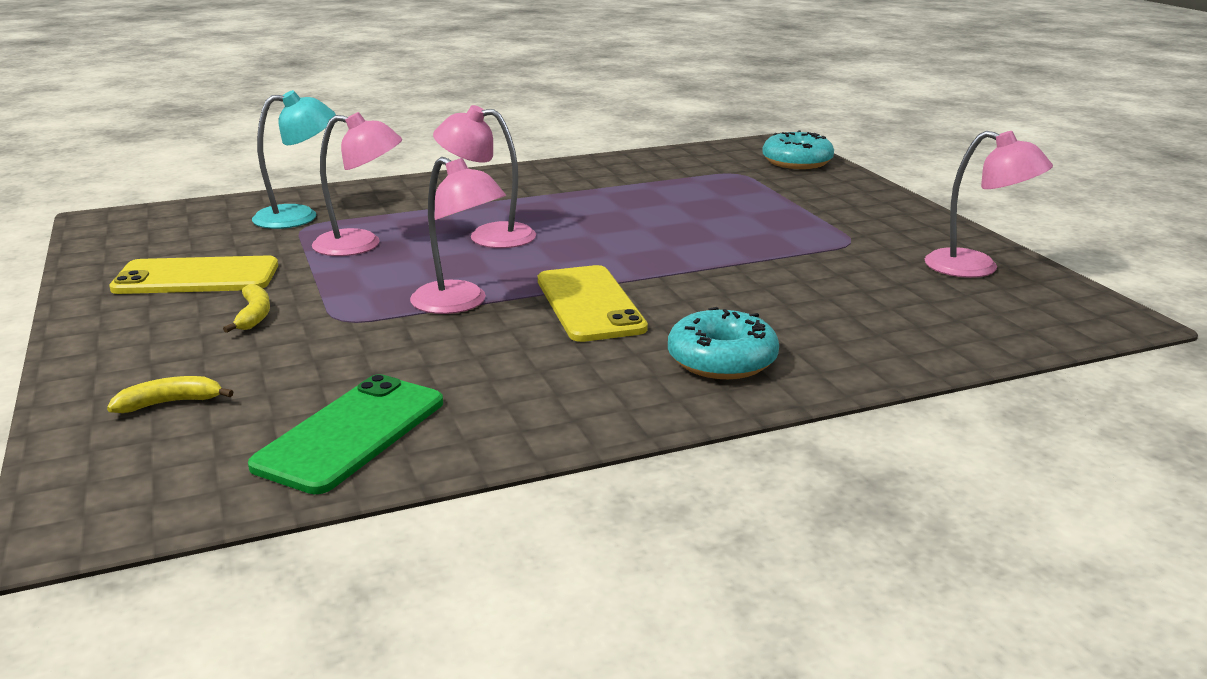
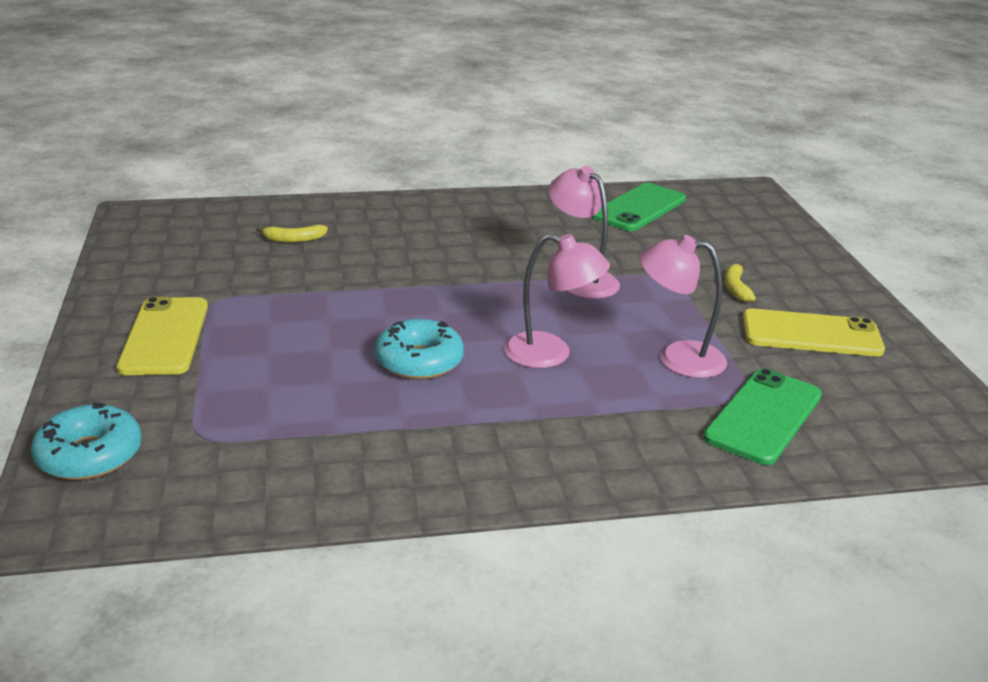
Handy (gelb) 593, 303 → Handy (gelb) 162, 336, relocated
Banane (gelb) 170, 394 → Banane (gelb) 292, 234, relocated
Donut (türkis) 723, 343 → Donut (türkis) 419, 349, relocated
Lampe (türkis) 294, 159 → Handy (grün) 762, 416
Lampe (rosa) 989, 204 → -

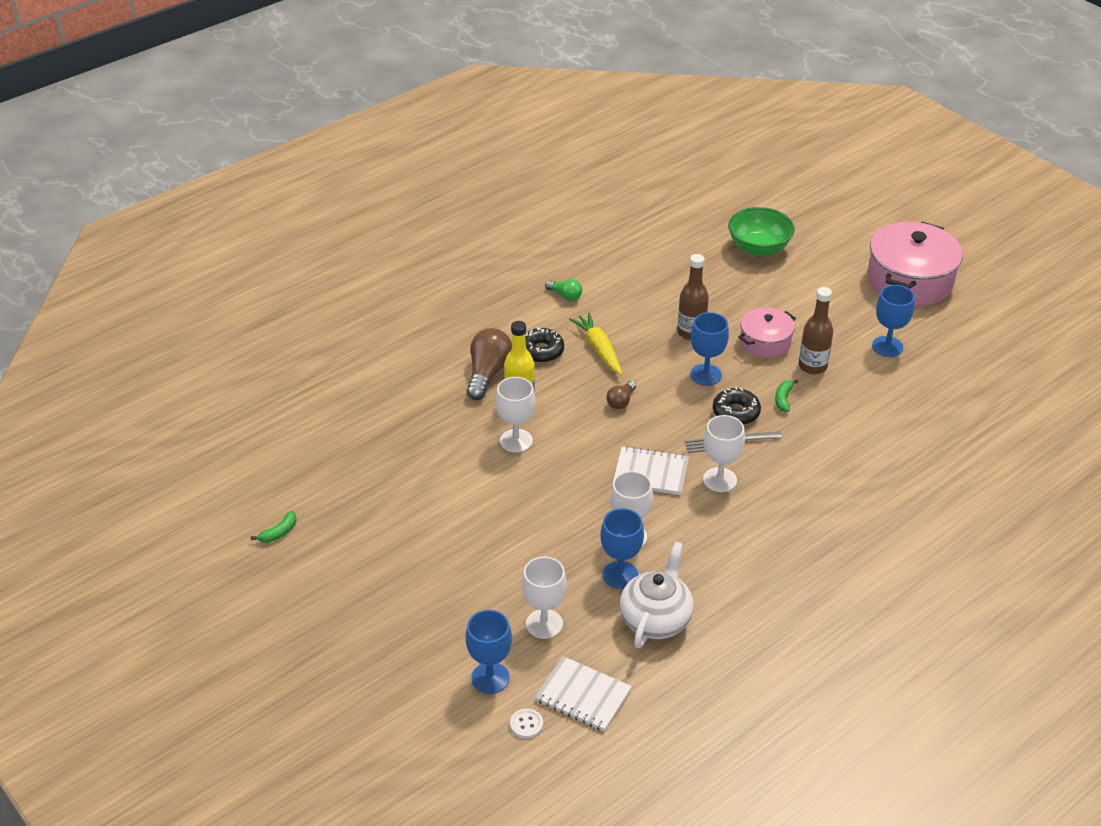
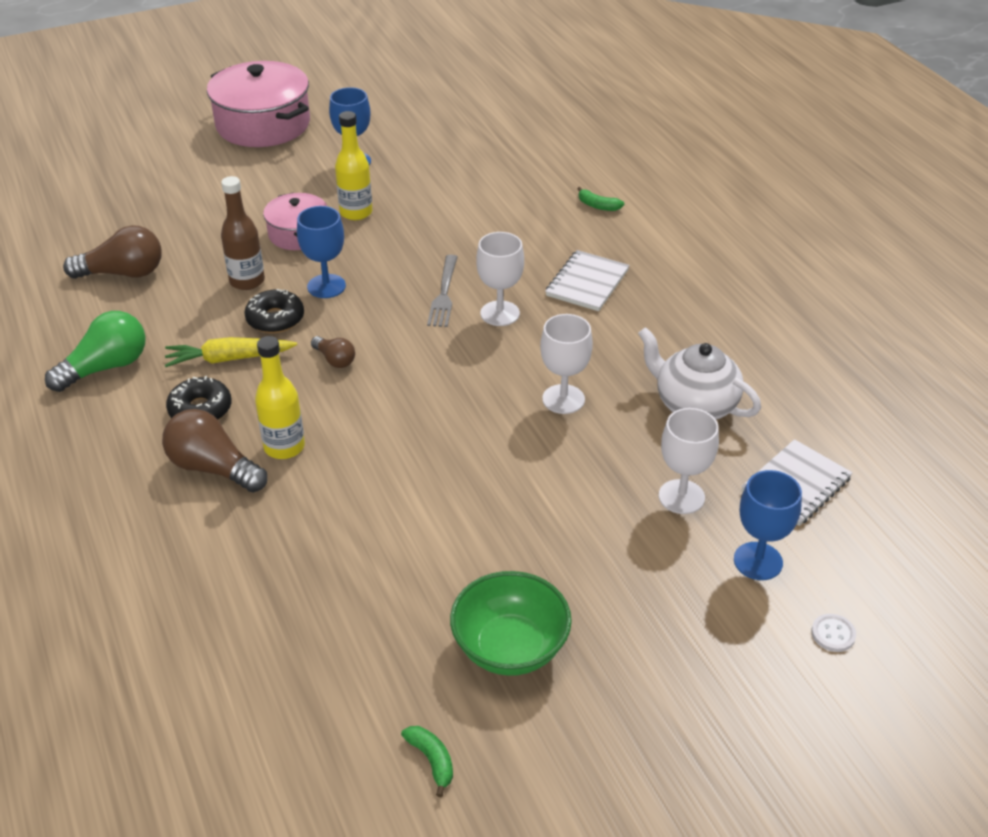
Glühbirne (grün) 563, 290 → Glühbirne (grün) 95, 351, x1.85
- → Glühbirne (braun) 112, 252
Donut (schwarz) 737, 406 → Donut (schwarz) 274, 311, relocated
Flasche (braun) 816, 330 → Flasche (gelb) 353, 165
Schüssel (grün) 761, 231 → Schüssel (grün) 511, 623, relocated
Notizbuch (weiß) 651, 470 → Notizbuch (weiß) 587, 280, relocated
Banane (grün) 786, 395 → Banane (grün) 600, 199, relocated
Knopf (weiß) 526, 724 → Knopf (weiß) 833, 633, relocated
Kelch (weiß) 515, 415 → -
Kelch (blau) 622, 548 → -

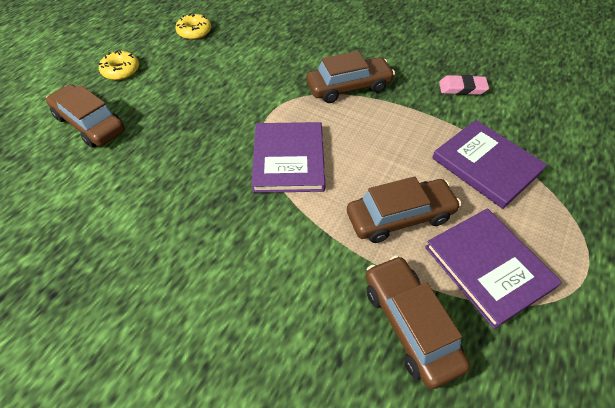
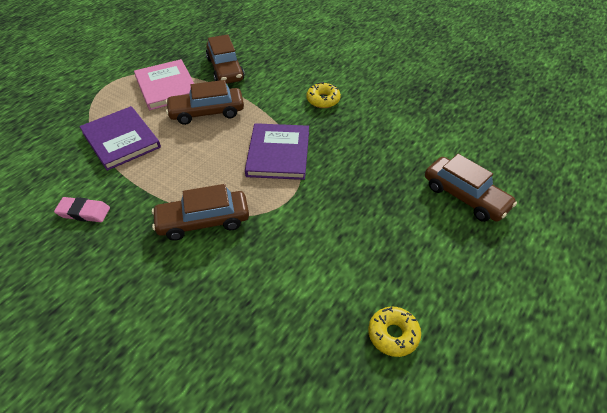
Buch (lila) 493, 268 → Buch (rosa) 164, 84
Donut (gelb) 119, 65 → Donut (gelb) 323, 95, relocated

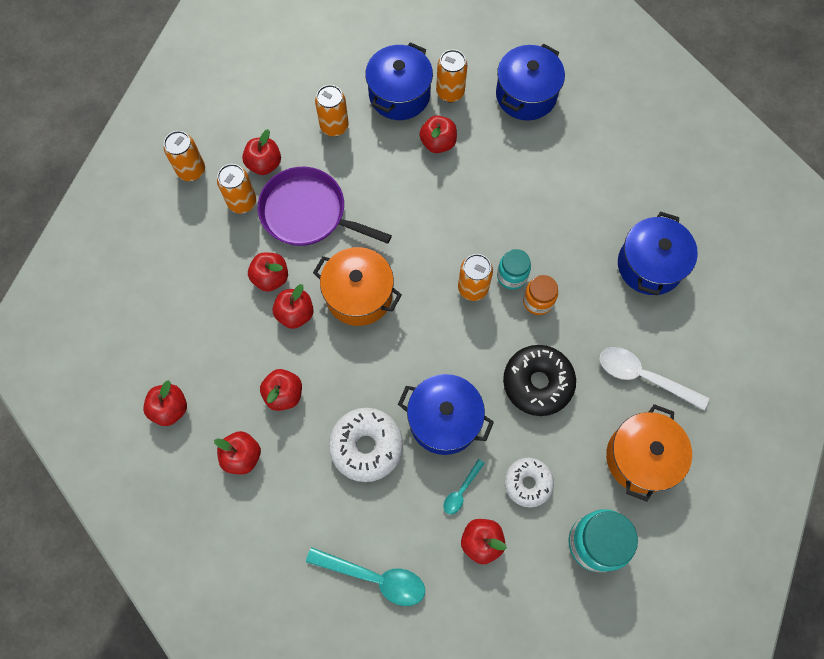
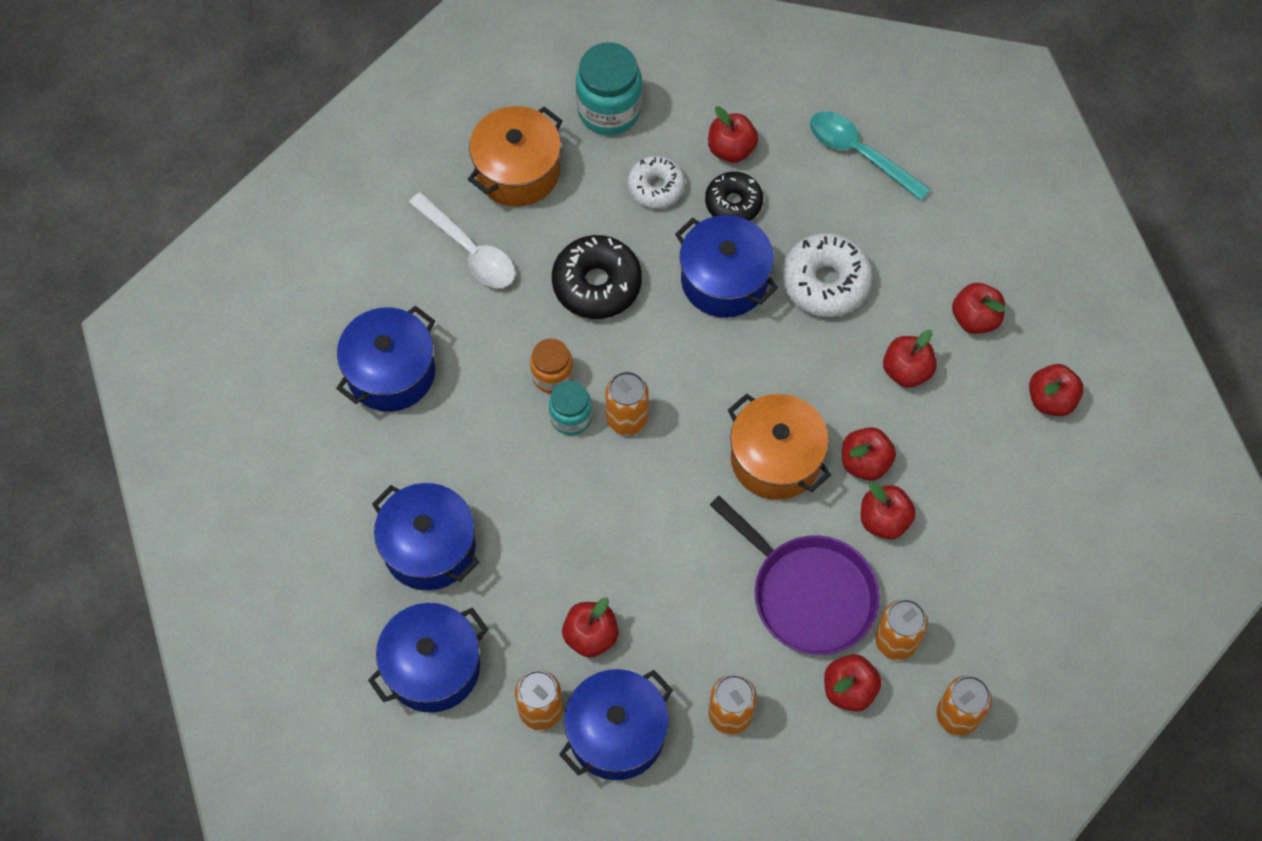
- → Kochtopf (blau) 425, 536
Löffel (türkis) 464, 486 → Donut (schwarz) 734, 196

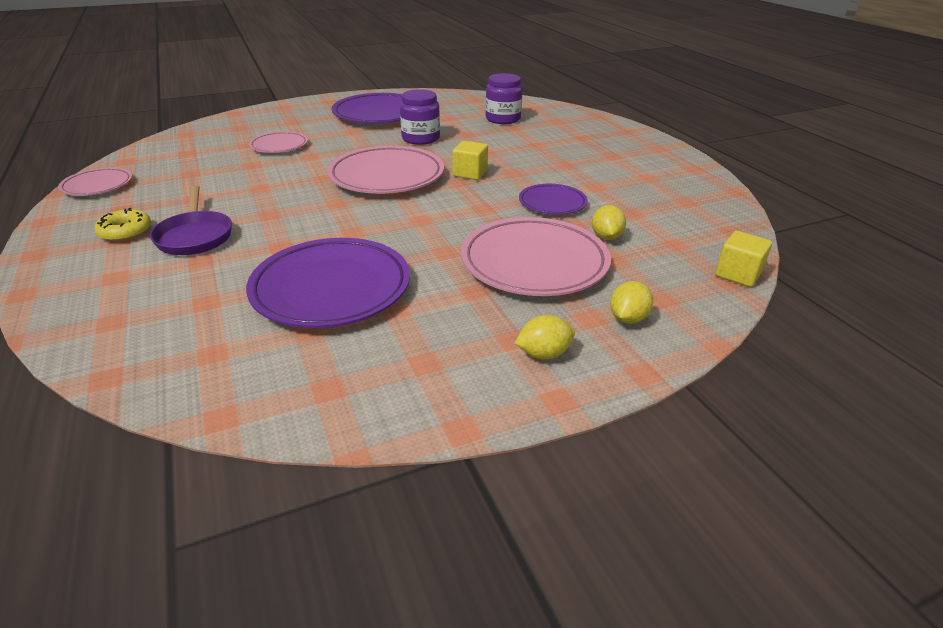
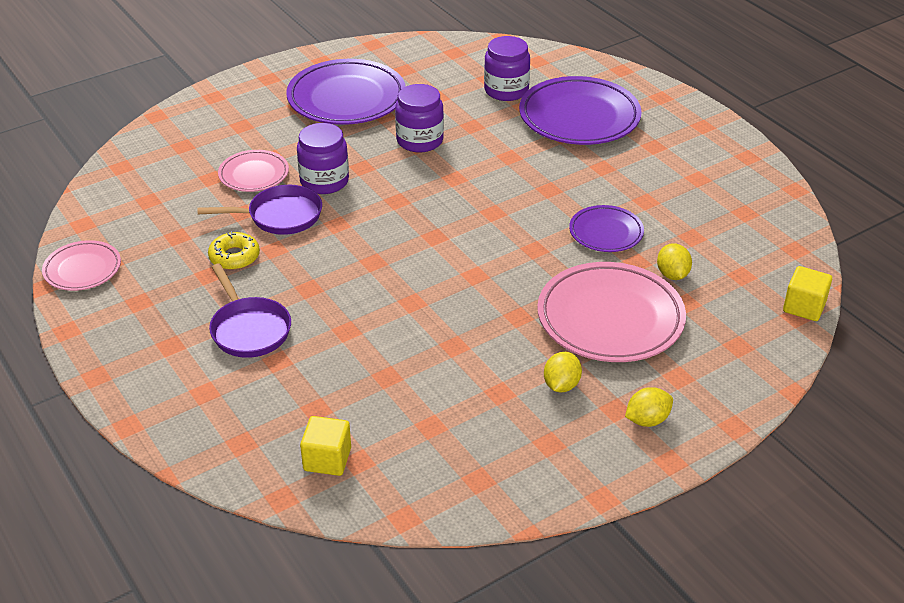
- → Pfanne (lila) 259, 210
Donut (gelb) 123, 225 → Donut (gelb) 234, 250, relocated
- → Einmachglas (lila) 323, 158
Kubus (gelb) 470, 160 → Kubus (gelb) 325, 446, relocated
Teller (lila) 328, 283 → Teller (lila) 580, 110, relocated
Zitrone (gelb) 631, 302 → Zitrone (gelb) 563, 372, relocated
Teller (rosa) 385, 169 → -

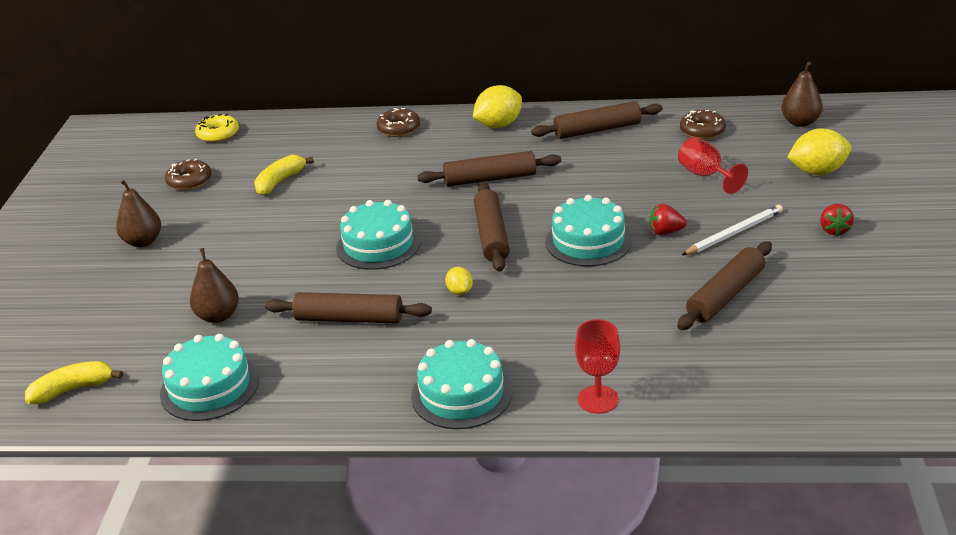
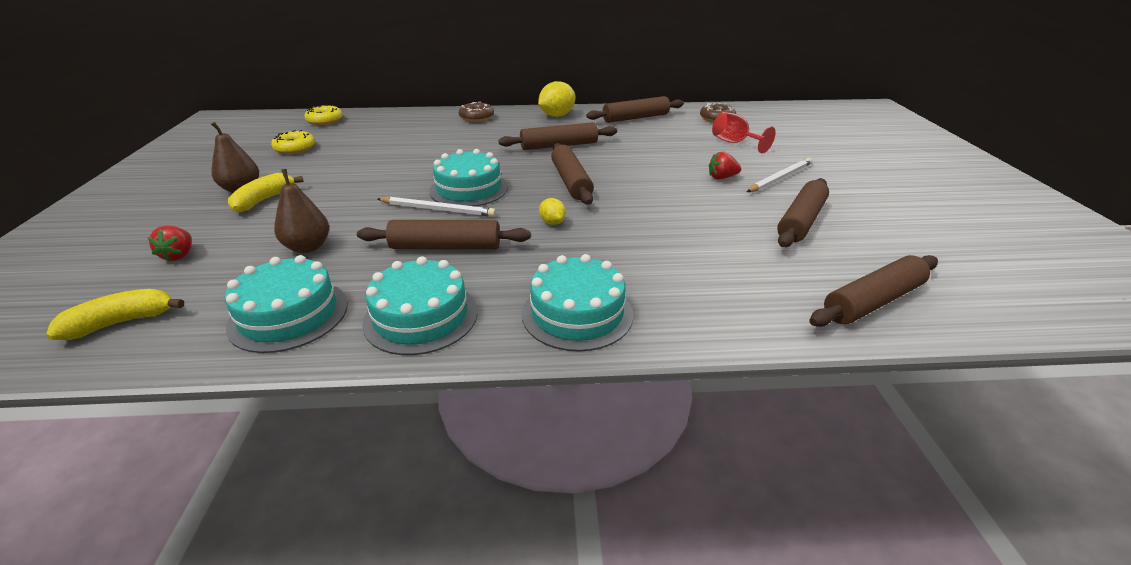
Erdbeere (rot) 837, 220 → Erdbeere (rot) 170, 244, relocated
Banane (gelb) 284, 175 → Banane (gelb) 266, 193, relocated
Donut (braun) 188, 175 → Donut (gelb) 293, 142
Kuchen (türkis) 588, 230 → Kuchen (türkis) 420, 305, relocated
- → Bleistift (weiß) 436, 207
- → Nudelholz (braun) 873, 291
Kelch (rot) 597, 366 → -
Birne (braun) 802, 94 → -
Zitrone (gelb) 819, 151 → -

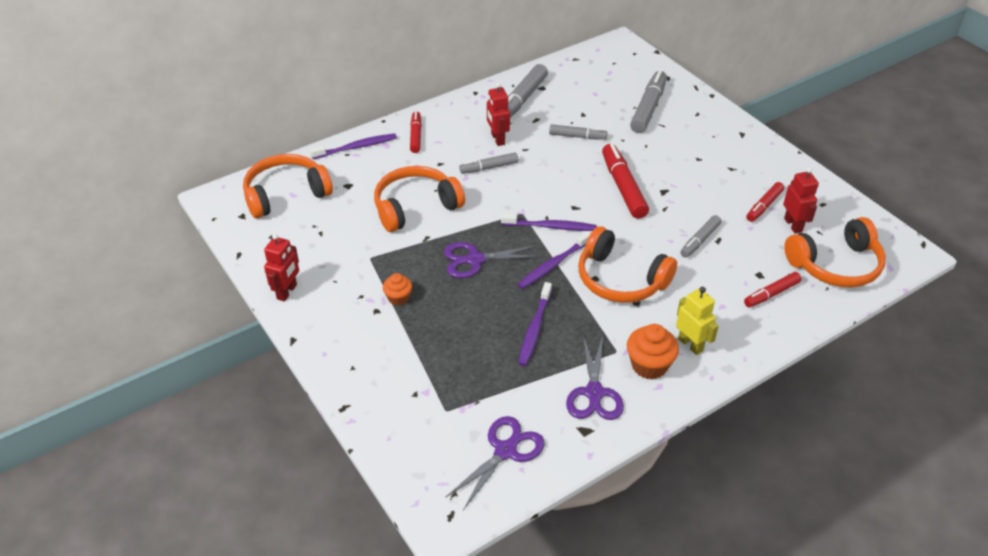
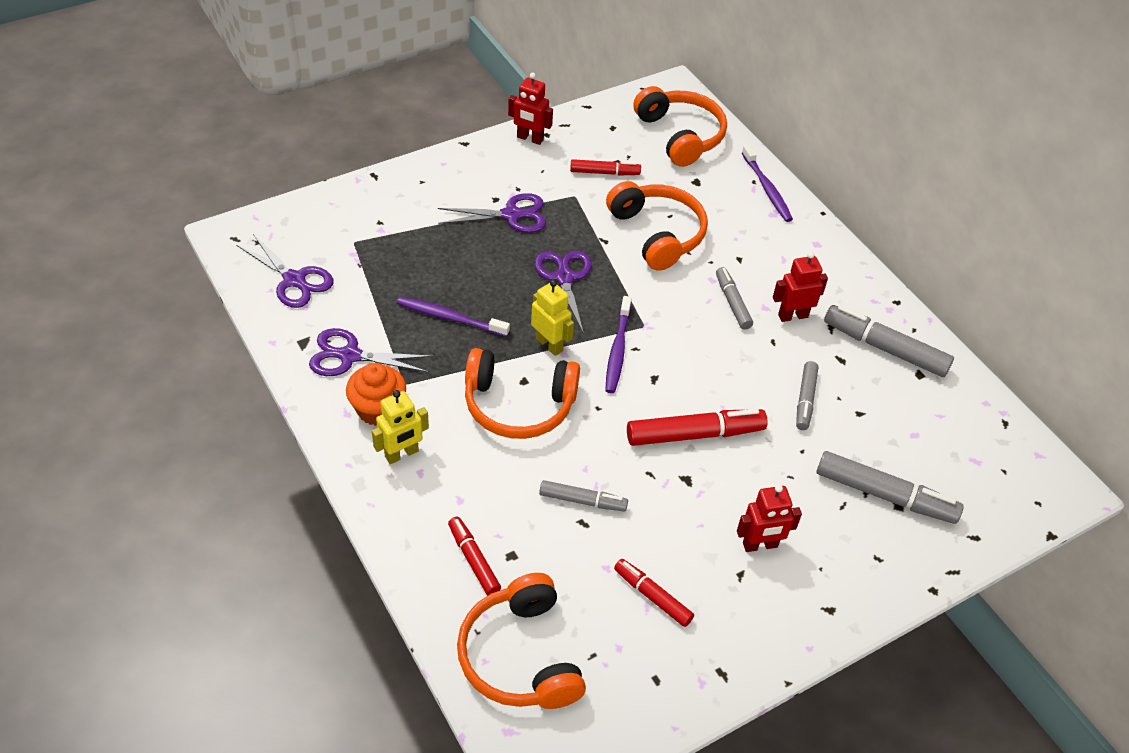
Muffin (orange) 397, 289 → Schere (lila) 492, 213
Kopfhörer (orange) 627, 264 → Kopfhörer (orange) 522, 393, 120 degrees counterclockwise
Zahnbürste (lila) 554, 260 → Roboter (gelb) 552, 318
Filzstift (grau) 700, 236 → Filzstift (grau) 583, 496, 150 degrees clockwise
Filzstift (rot) 416, 132 → Filzstift (rot) 605, 167, relocated
Roboter (rot) 801, 200 → Roboter (rot) 769, 518, relocated

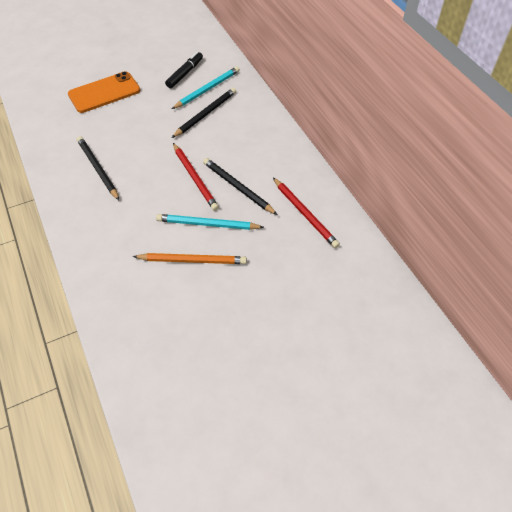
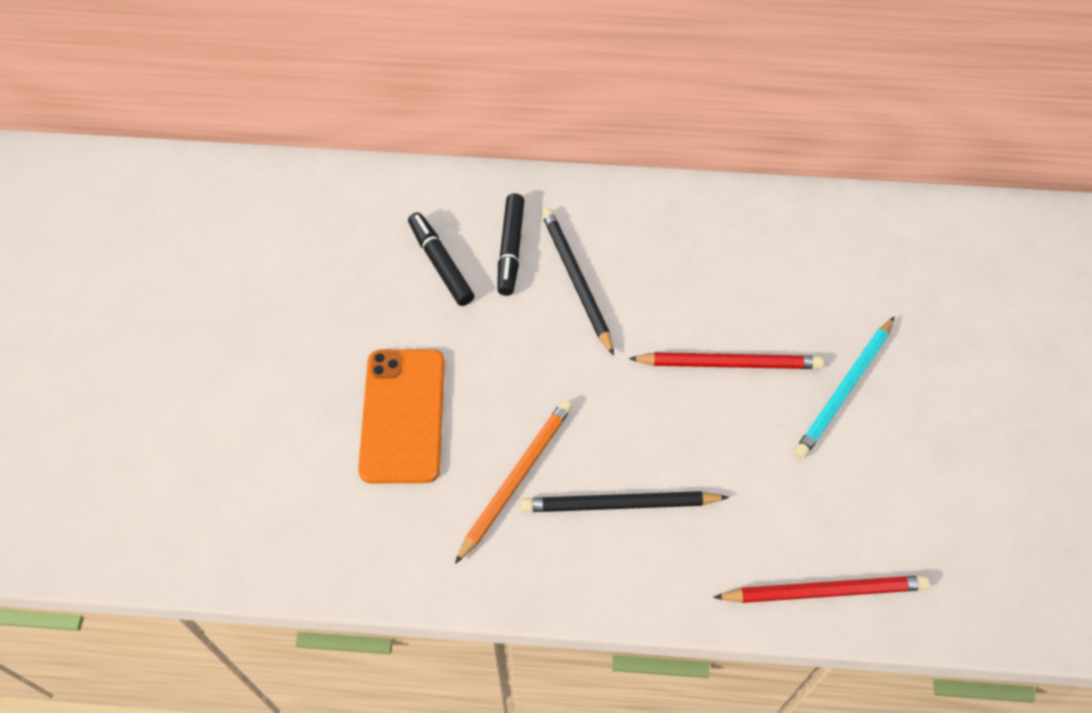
Bleistift (orange) 190, 258 → Bleistift (orange) 514, 482, relocated
Bleistift (türkis) 206, 87 → Filzstift (schwarz) 510, 244
Bleistift (rot) 306, 213 → Bleistift (rot) 821, 589, relocated
Bleistift (schwarz) 240, 186 → -

